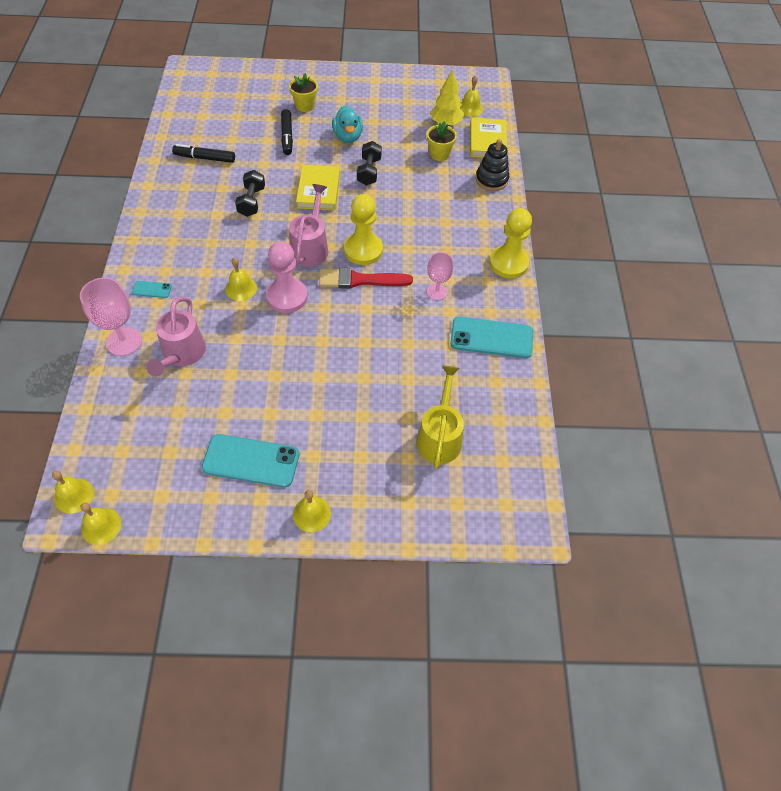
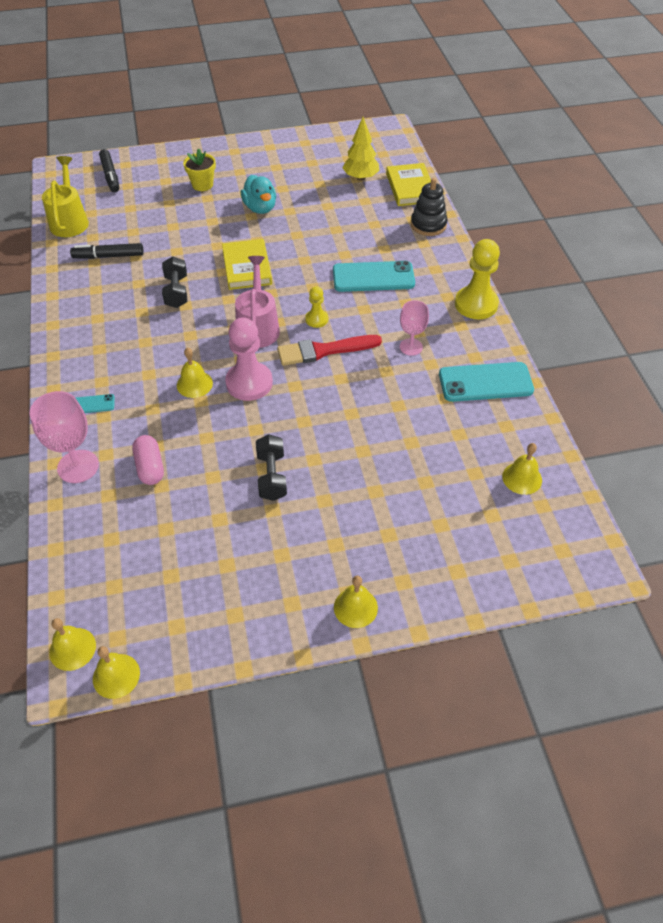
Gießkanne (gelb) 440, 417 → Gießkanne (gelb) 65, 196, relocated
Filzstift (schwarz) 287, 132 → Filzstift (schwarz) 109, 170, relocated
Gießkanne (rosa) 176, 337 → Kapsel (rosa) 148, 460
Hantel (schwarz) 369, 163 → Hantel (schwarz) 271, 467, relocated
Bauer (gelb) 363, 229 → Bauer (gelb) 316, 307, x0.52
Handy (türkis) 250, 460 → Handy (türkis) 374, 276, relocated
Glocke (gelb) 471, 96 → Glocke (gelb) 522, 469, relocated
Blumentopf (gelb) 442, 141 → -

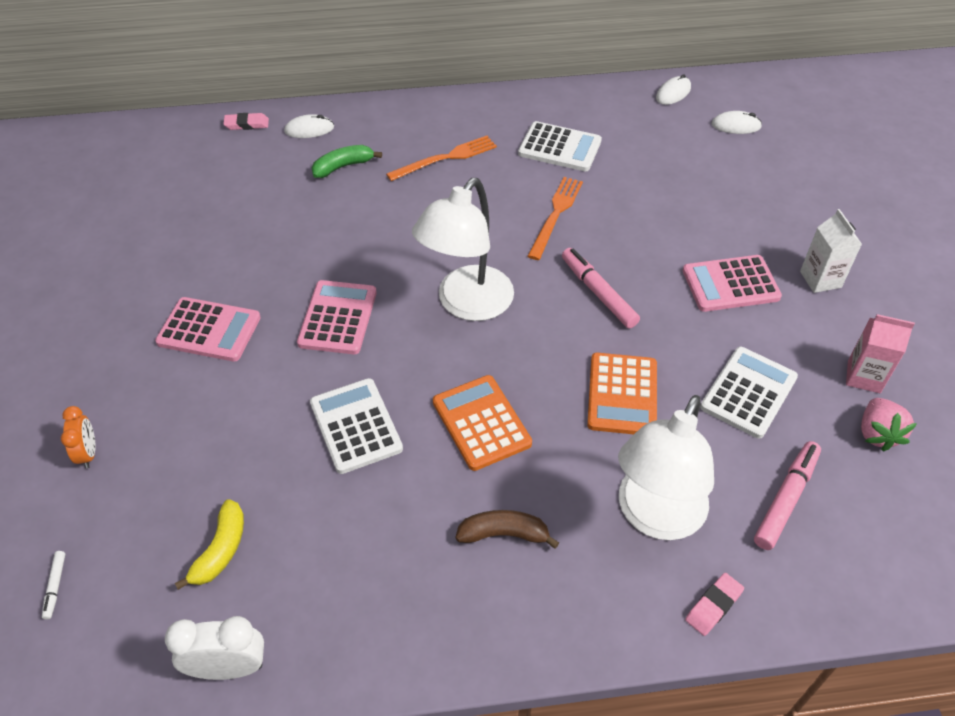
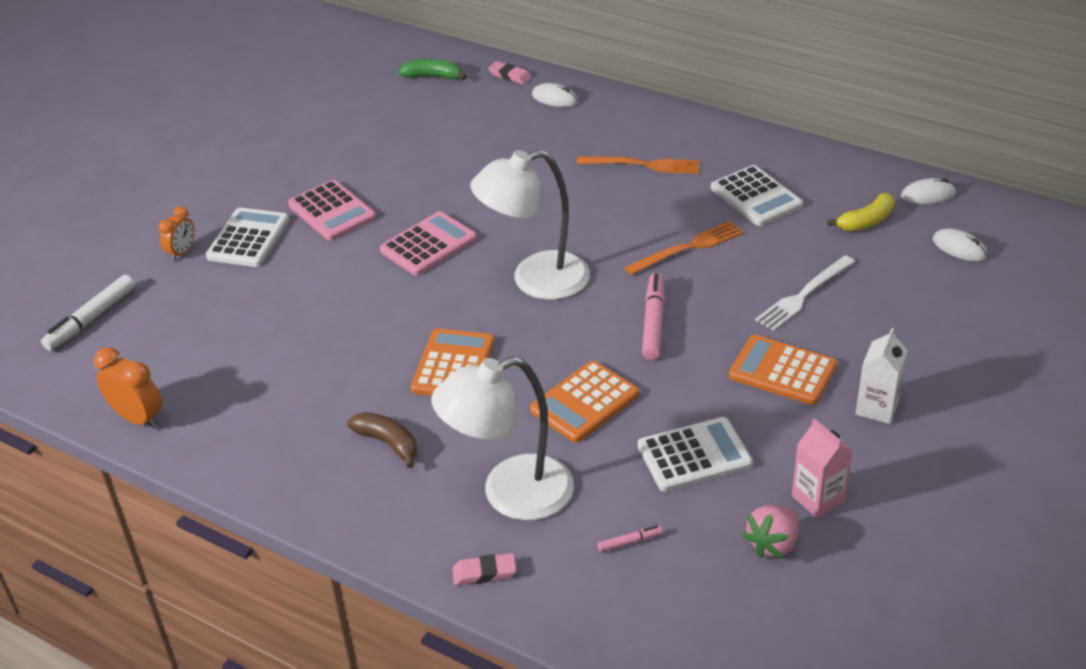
Filzstift (weiß) 53, 585 → Filzstift (weiß) 88, 313, x2.04
Wecker (weiß) 214, 648 → Wecker (orange) 128, 388
Taschenrechner (weiß) 356, 426 → Taschenrechner (weiß) 247, 237, relocated
Banane (grün) 347, 161 → Banane (grün) 432, 69, relocated
Filzstift (rosa) 787, 495 → Filzstift (rosa) 630, 538, x0.49
Taschenrechner (rosa) 732, 283 → Taschenrechner (orange) 783, 370
- → Gabel (weiß) 805, 293
Banane (gelb) 209, 544 → Banane (gelb) 861, 212, relocated

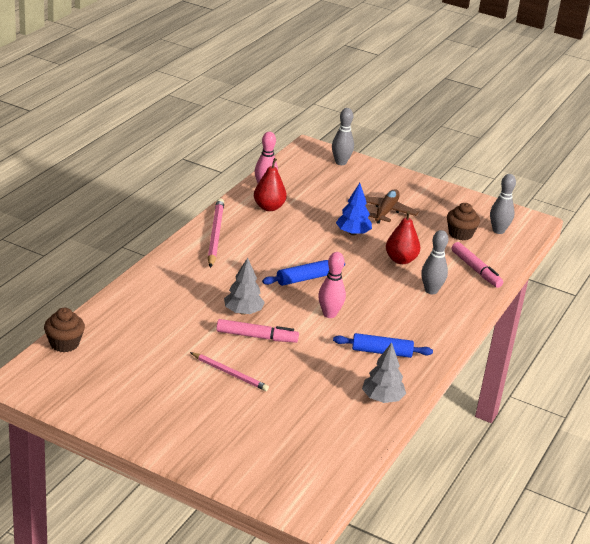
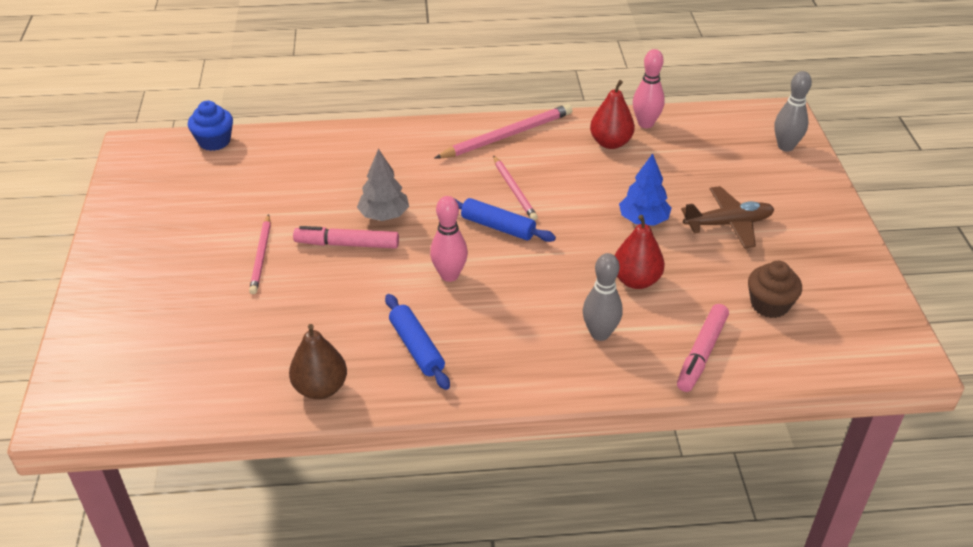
Muffin (braun) 64, 330 → Muffin (blau) 210, 126
Baum (grau) 384, 372 → Birne (braun) 318, 361
Filzstift (rosa) 257, 331 → Filzstift (rosa) 346, 237, 120 degrees clockwise
- → Bleistift (rosa) 515, 188
Bowlingkegel (grau) 503, 204 → -

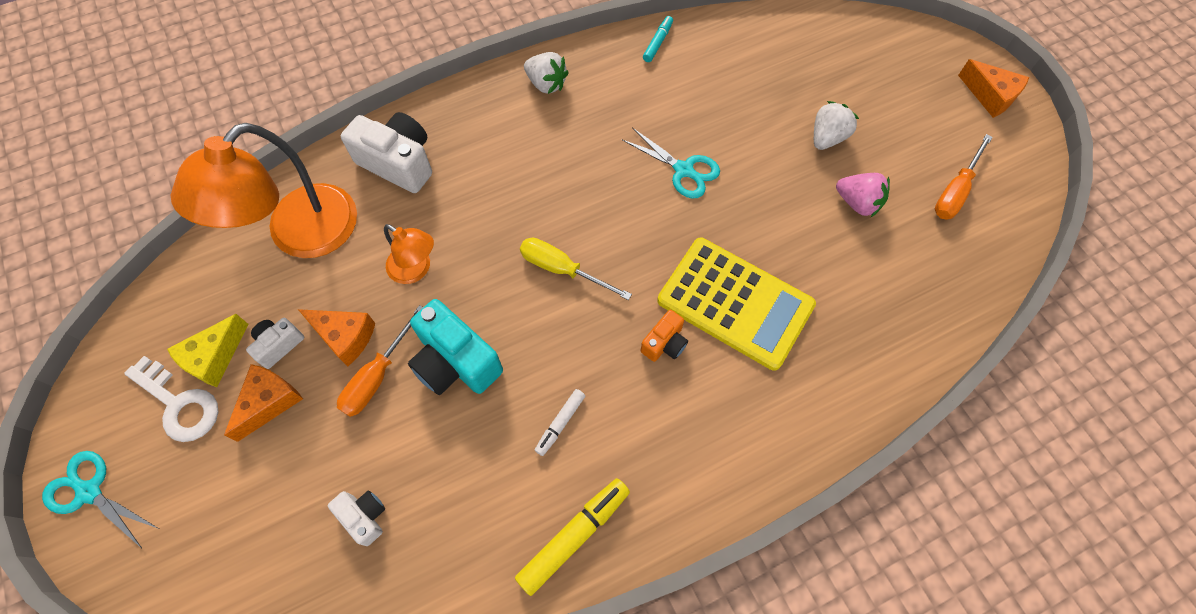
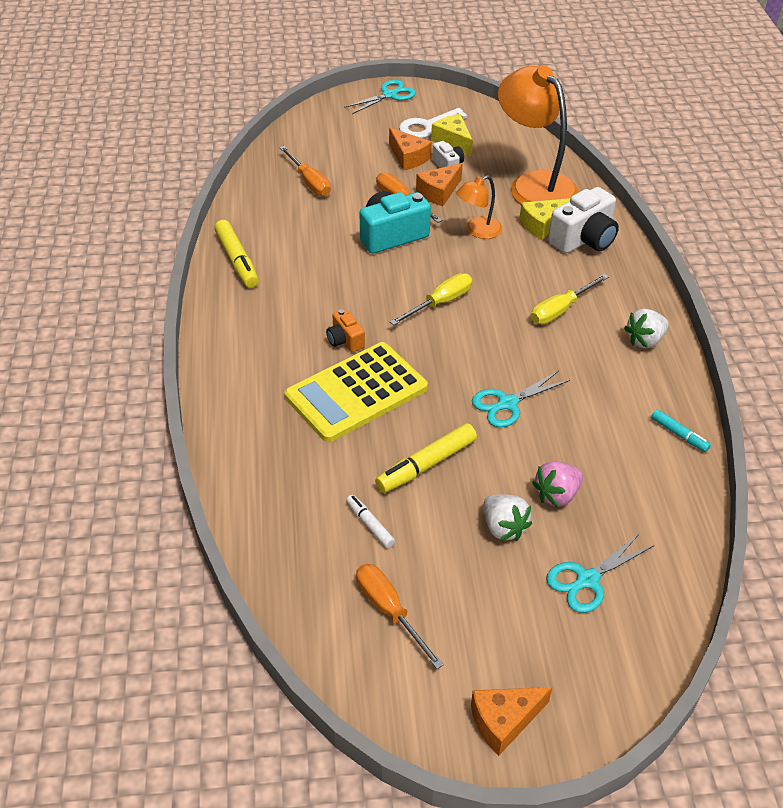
Kamera (weiß) 356, 518 → Schraubenzieher (orange) 305, 171
Filzstift (weiß) 560, 422 → Filzstift (weiß) 370, 521, relocated
- → Filzstift (gelb) 426, 458
- → Käse (gelb) 544, 219
- → Schraubenzieher (gelb) 570, 299
Erdbeere (rosa) 863, 195 → Erdbeere (rosa) 557, 484, relocated
- → Schere (türkis) 600, 573

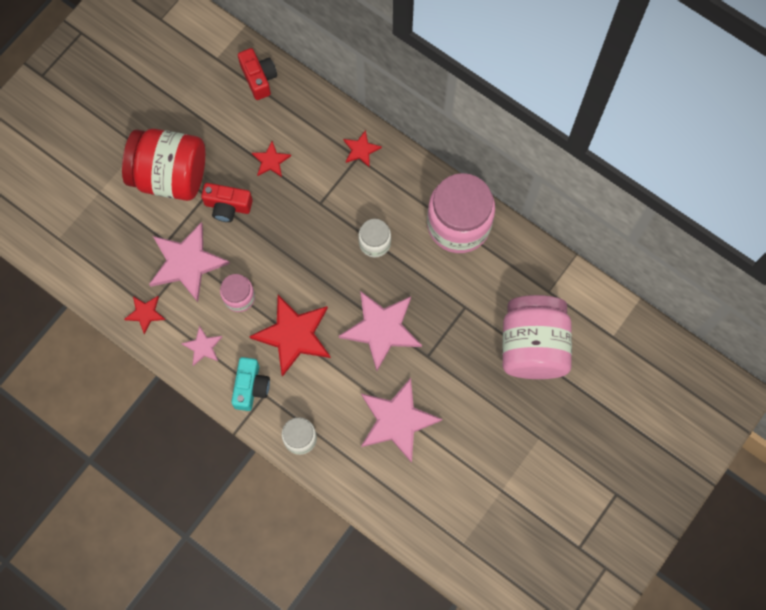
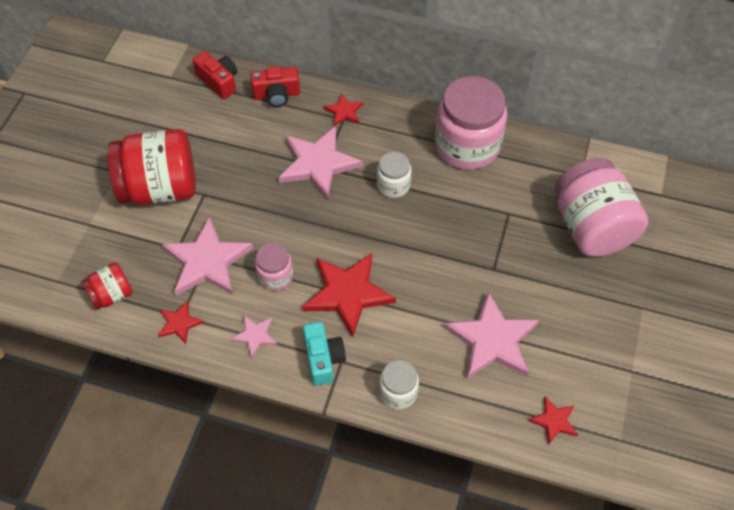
- → Einmachglas (rot) 106, 286
Kamera (rot) 227, 202 → Kamera (rot) 275, 86, relocated
Stern (rosa) 380, 331 → Stern (rosa) 321, 162, relocated
Stern (rot) 271, 159 → Stern (rot) 553, 421, relocated

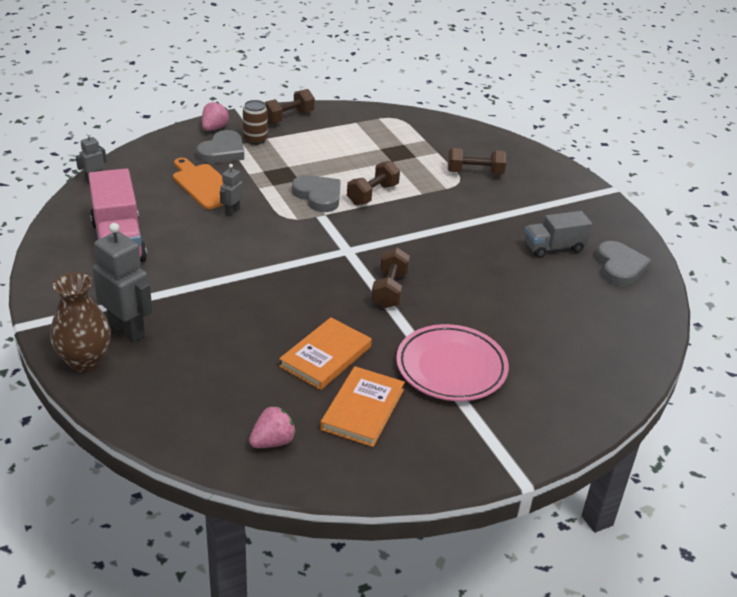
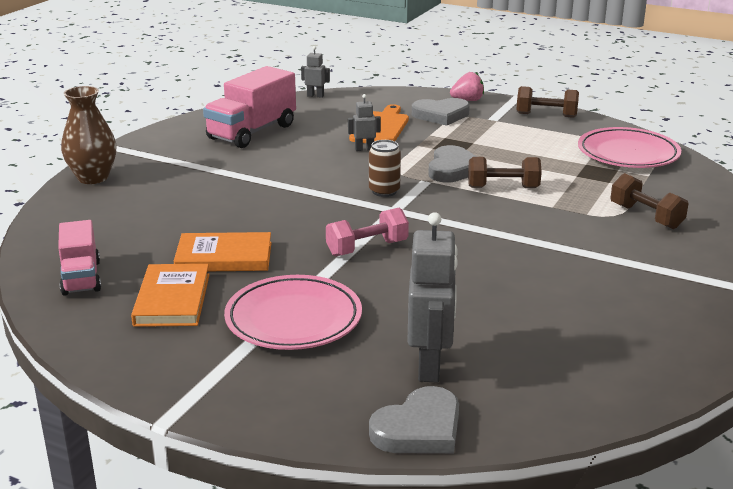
Erdbeere (rosa) 272, 427 → Lastwagen (rosa) 79, 258
Buch (orange) 362, 406 → Buch (orange) 170, 295, 75 degrees counterclockwise
Hantel (braun) 390, 278 → Hantel (rosa) 367, 232
Dose (braun) 255, 122 → Dose (braun) 385, 168, relocated
Herz (grau) 623, 263 → Herz (grau) 414, 420, relocated
Roboter (grau) 122, 282 → Roboter (grau) 432, 297, relocated
- → Teller (rosa) 629, 147
Lastwagen (grau) 558, 234 → -

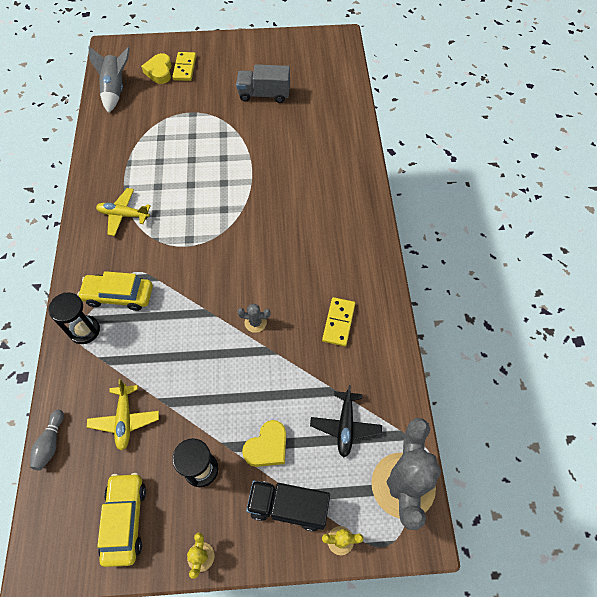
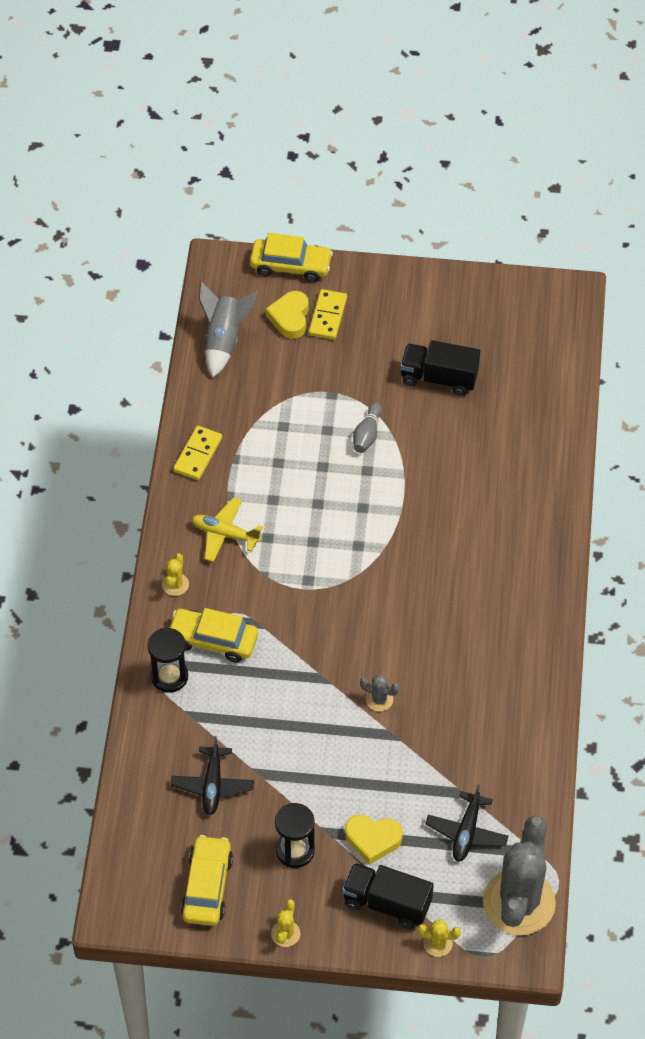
- → Kaktus (gelb) 175, 575
Flugzeug (gelb) 123, 415 → Flugzeug (schwarz) 212, 775
Dominostein (gelb) 338, 321 → Dominostein (gelb) 197, 453, relocated
- → Auto (gelb) 291, 257
Herz (gelb) 264, 443 → Herz (gelb) 374, 840, 45 degrees clockwise
Bowlingkegel (grau) 47, 440 → Bowlingkegel (grau) 367, 427, relocated
Lastwagen (grau) 263, 83 → Lastwagen (schwarz) 440, 368

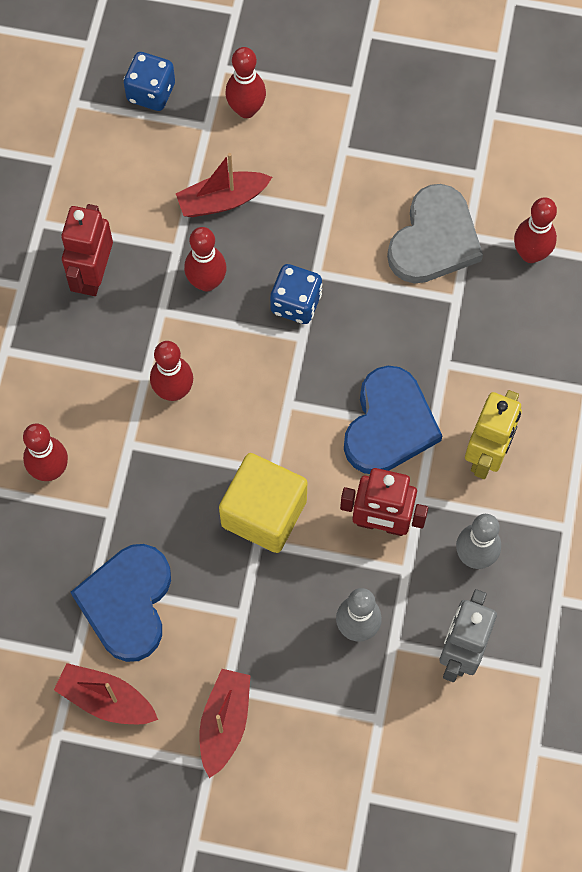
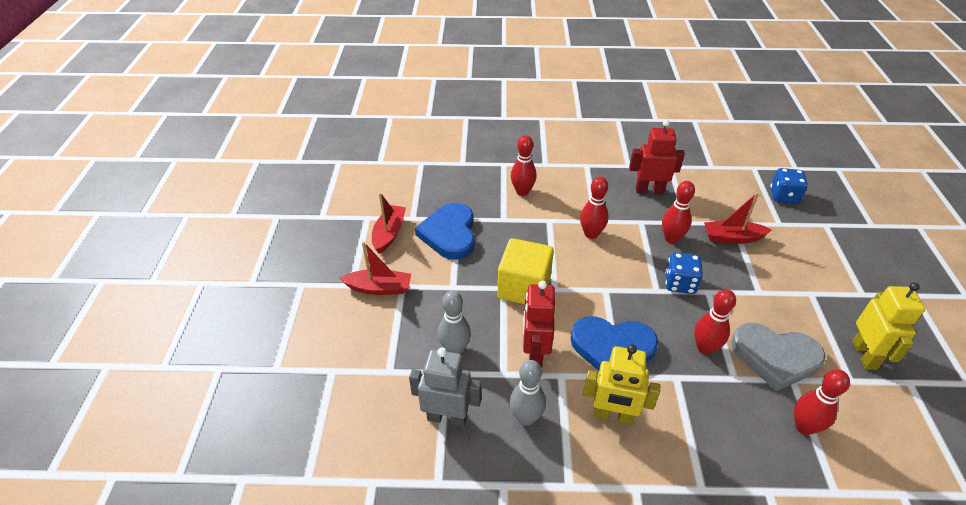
Herz (blau) 121, 603 → Herz (blau) 445, 231, 90 degrees counterclockwise
Bowlingkegel (rot) 245, 82 → Bowlingkegel (rot) 715, 322, relocated
Boot (rot) 224, 185 → Boot (rot) 738, 218, 60 degrees counterclockwise
- → Roboter (gelb) 888, 326

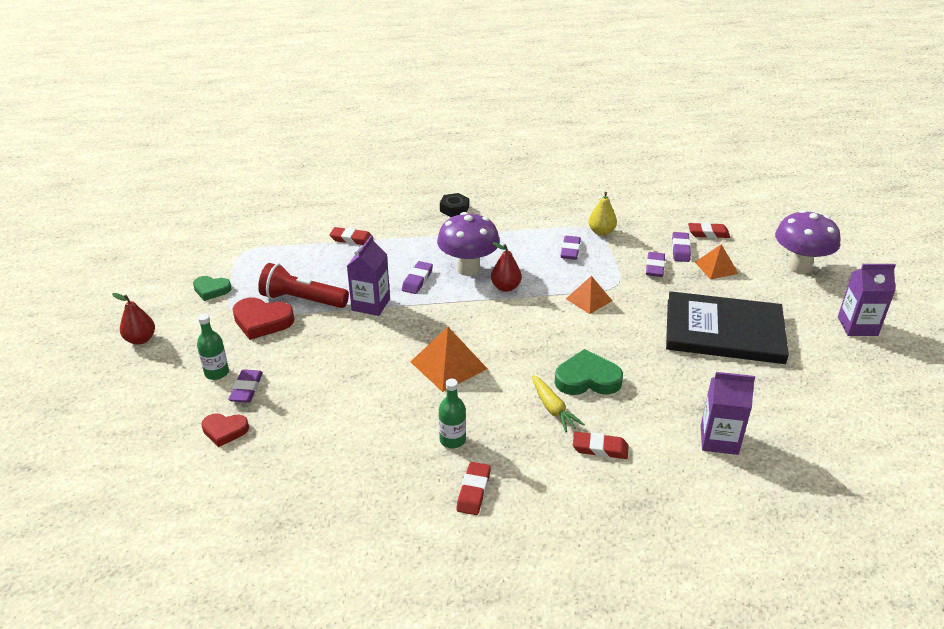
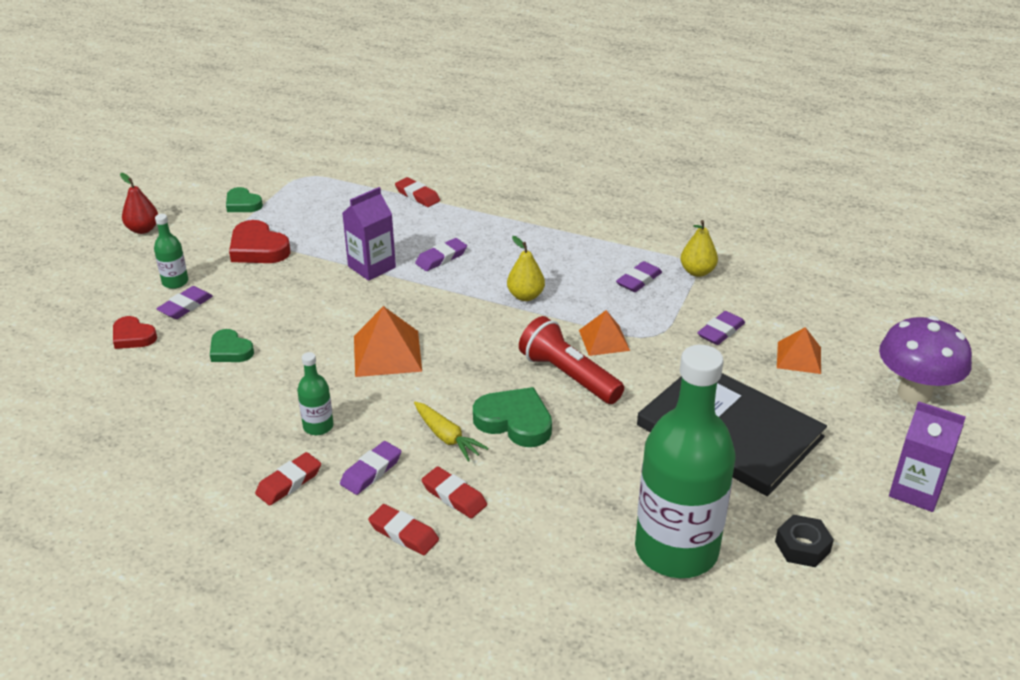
- → Herz (grün) 232, 345
Radiergummi (lila) 681, 247 → Radiergummi (lila) 370, 468, relocated
Radiergummi (rot) 709, 230 → Radiergummi (rot) 403, 529, relocated
Karotte (gelb) 558, 403 → Karotte (gelb) 451, 432, 45 degrees counterclockwise
Birne (rot) 506, 267 → Birne (gelb) 526, 268
Taschenlampe (rot) 303, 285 → Taschenlampe (rot) 571, 360, relocated
- → Flasche (grün) 685, 461
Sechskantmutter (schwarz) 454, 205 → Sechskantmutter (schwarz) 804, 541, relocated
Pilz (lila) 468, 244 → -
Getränkekarton (lila) 728, 413 → -

